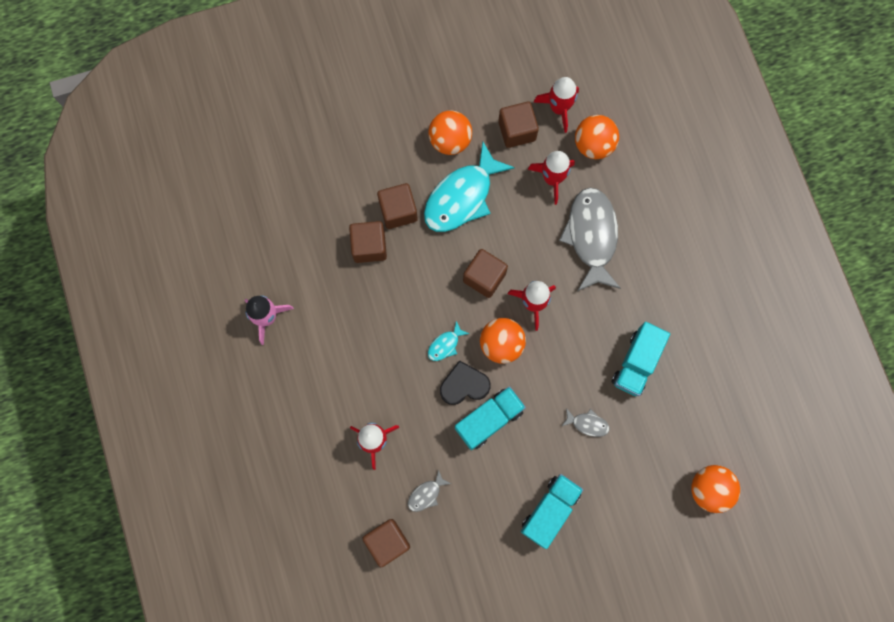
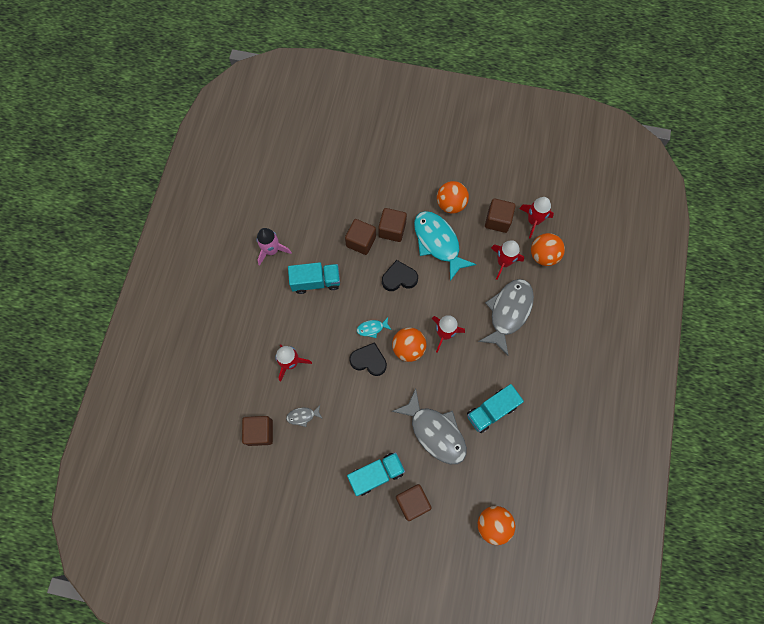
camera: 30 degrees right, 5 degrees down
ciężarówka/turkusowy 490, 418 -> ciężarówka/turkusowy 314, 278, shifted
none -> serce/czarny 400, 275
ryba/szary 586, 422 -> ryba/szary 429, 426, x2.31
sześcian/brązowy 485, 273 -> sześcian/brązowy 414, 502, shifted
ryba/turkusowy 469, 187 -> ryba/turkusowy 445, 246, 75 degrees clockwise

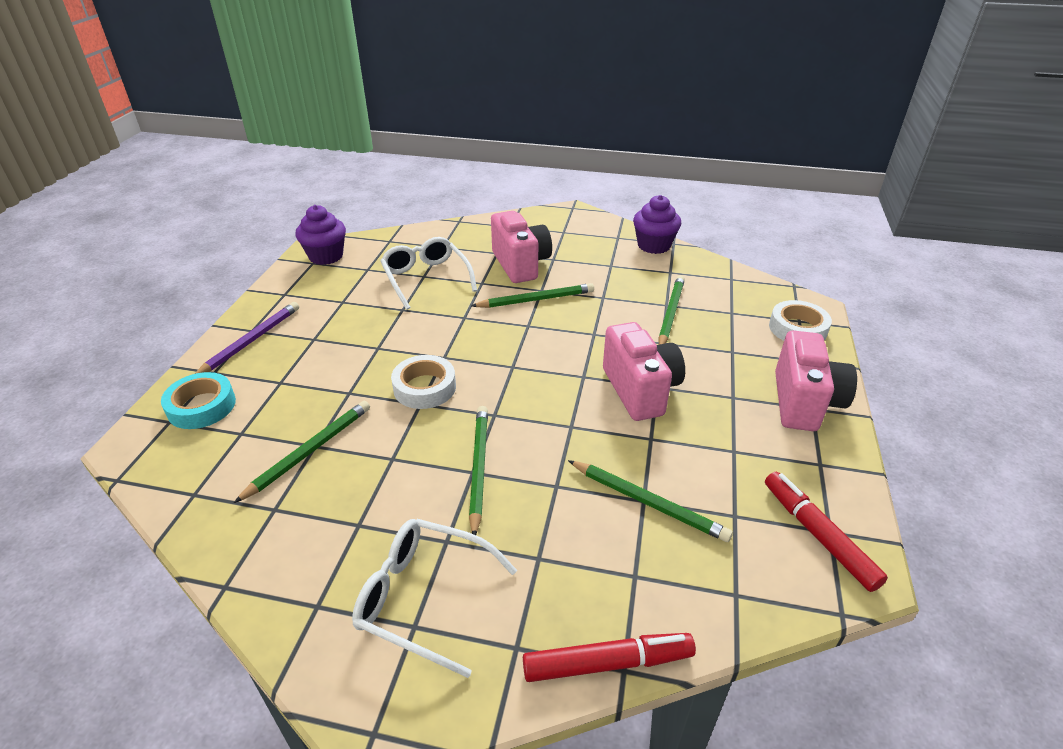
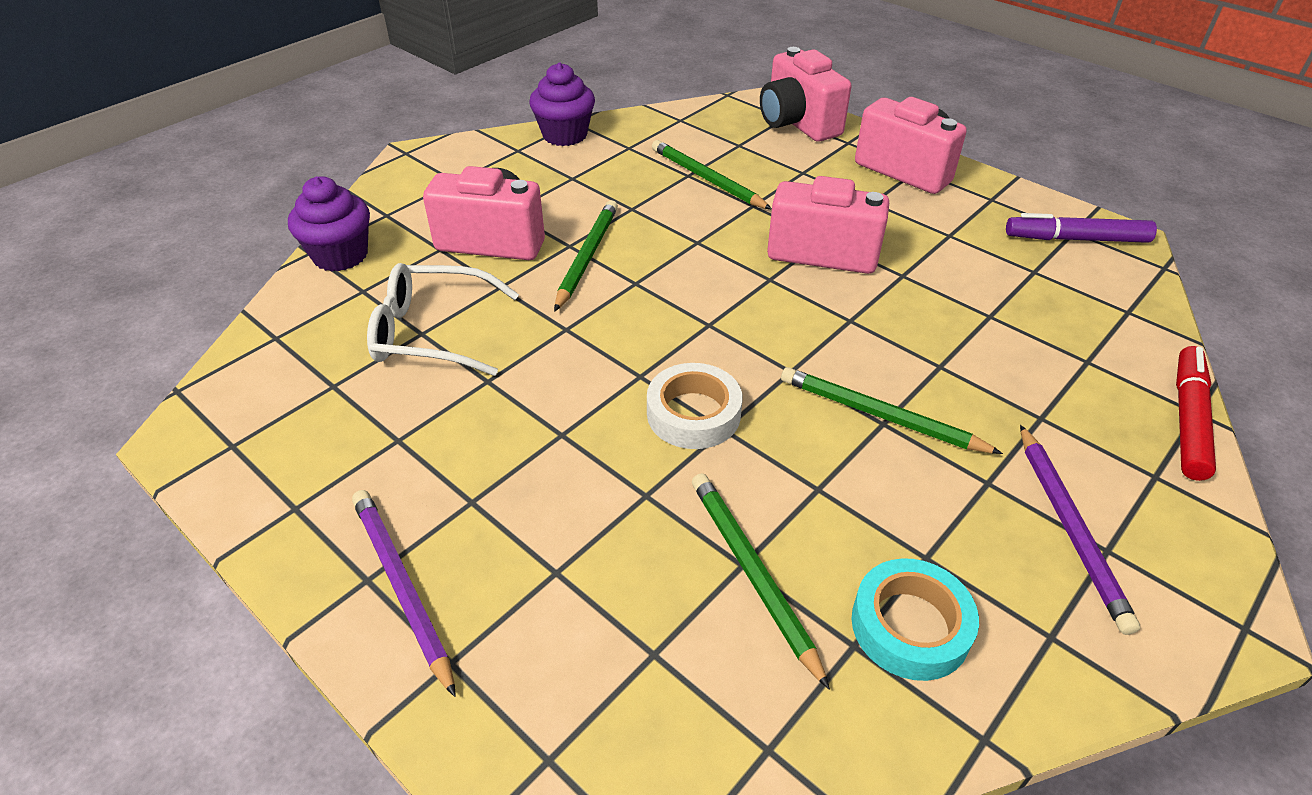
camera: 60 degrees left, 5 degrees up
muffinka/fioletowy 320, 235 -> muffinka/fioletowy 329, 224, shifted
taśma klejąca/biały 800, 320 -> aparat fotograficzny/różowy 805, 94
taśma klejąca/turkusowy 198, 400 -> taśma klejąca/turkusowy 915, 619, shifted
flamaster/czerwony 826, 532 -> flamaster/fioletowy 1081, 228
okulary/biały 434, 598 -> ołówek/fioletowy 1080, 530
ołówek/zielony 650, 501 -> none

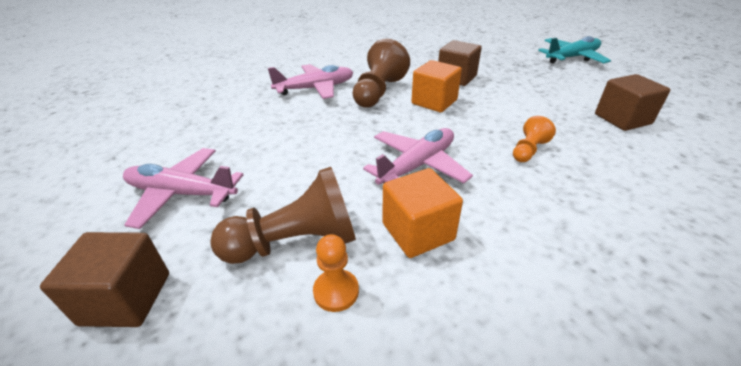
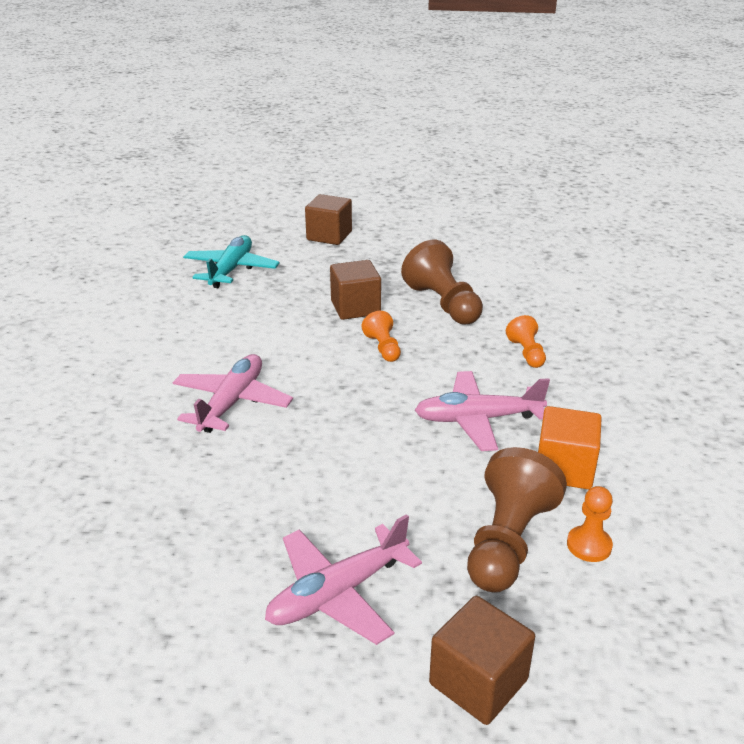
camera: 50 degrees left, 5 degrees down
samolot/turkusowy 574, 49 -> samolot/turkusowy 231, 261, shifted
sześcian/brązowy 633, 102 -> sześcian/brązowy 328, 219, shifted
sześcian/pomarańczowy 436, 86 -> pionek/pomarańczowy 381, 336
pionek/brązowy 381, 72 -> pionek/brązowy 442, 282, shifted
samolot/różowy 418, 156 -> samolot/różowy 482, 411, 90 degrees counterclockwise

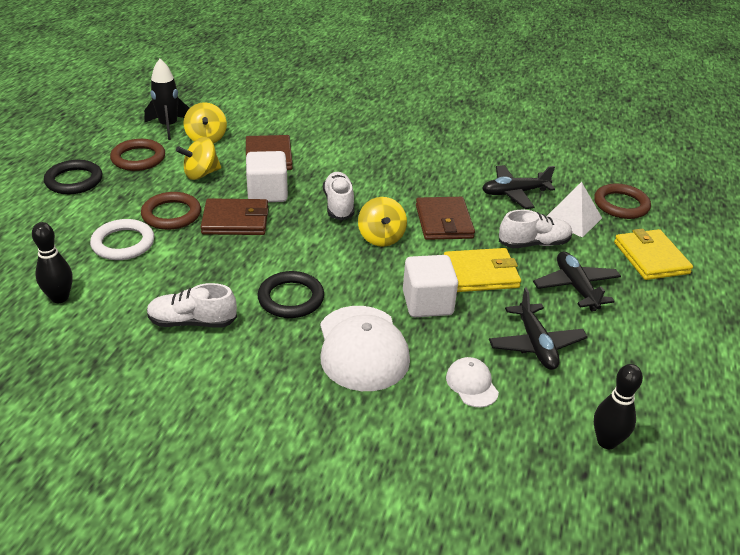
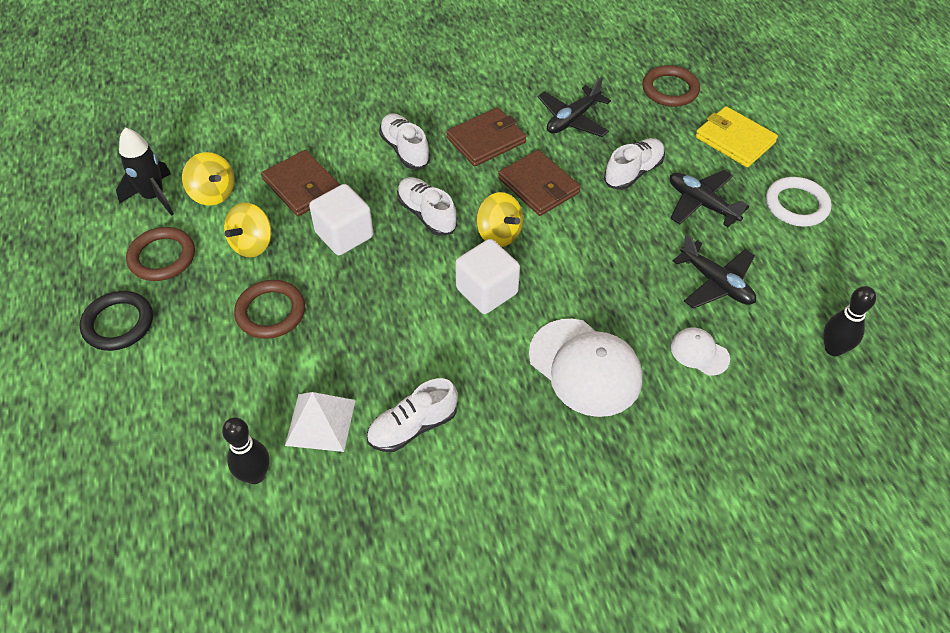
camera: 30 degrees left, 15 degrees up
piramida/biały 574, 210 -> piramida/biały 320, 422, shifted
none -> but/biały 405, 141
portfel/brązowy 234, 216 -> portfel/brązowy 486, 136, shifted
sześcian/biały 430, 286 -> sześcian/biały 487, 276, shifted
pierścień/biały 122, 239 -> pierścień/biały 798, 202, shifted
pierścień/czarny 290, 294 -> none
portfel/żółty 482, 270 -> none

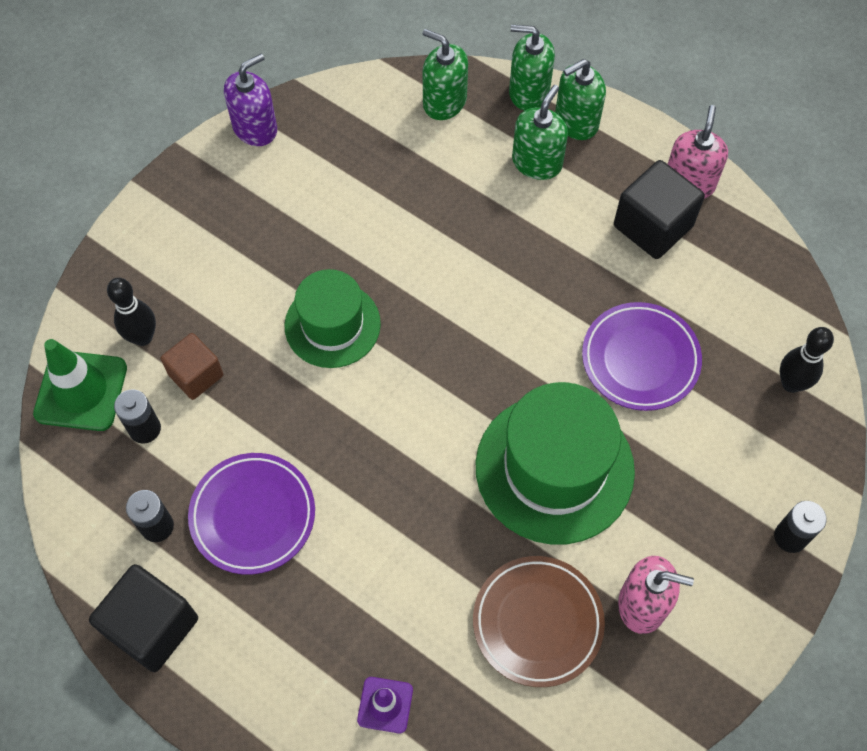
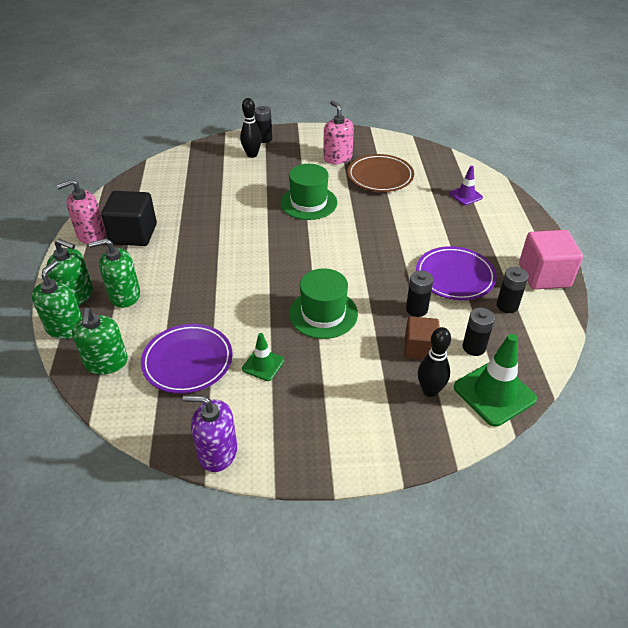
camera: 130 degrees left, 20 degrees down
dozownik mydła/zielony 532, 68 -> dozownik mydła/zielony 57, 299, 135 degrees counterclockwise
talerz/fioletowy 642, 356 -> talerz/fioletowy 187, 359, shifted
kręgiel/czarny 807, 360 -> kręgiel/czarny 251, 128, shifted
none -> pachołek/zielony 263, 357
kapelusz/zielony 555, 463 -> kapelusz/zielony 308, 192, x0.64
none -> bateria/czarny 419, 293
sześcian/czarny 143, 618 -> sześcian/różowy 551, 260

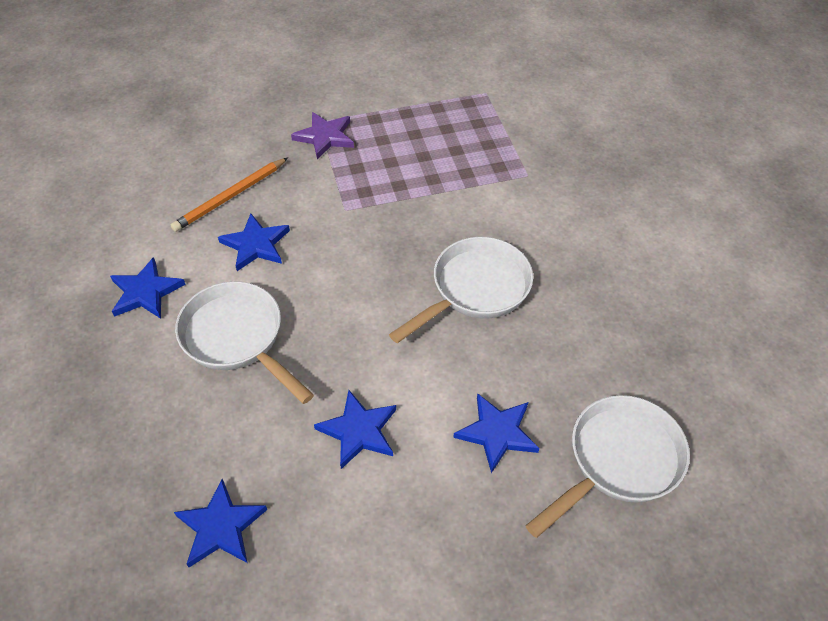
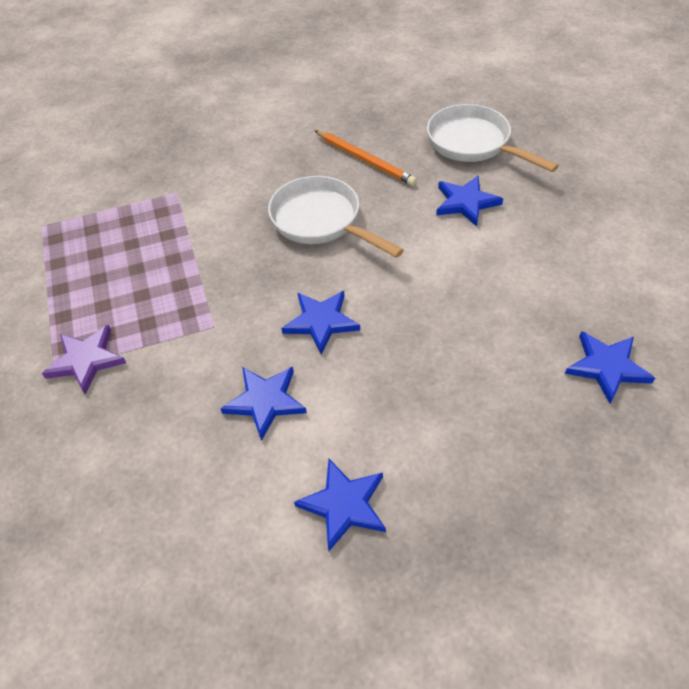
camera: 90 degrees left, 0 degrees up
gwiazda/niebieski 355, 429 -> gwiazda/niebieski 320, 322, shifted
ołówek/pomarańczowy 229, 195 -> ołówek/pomarańczowy 365, 158, shifted
patelnia/biały 244, 342 -> none

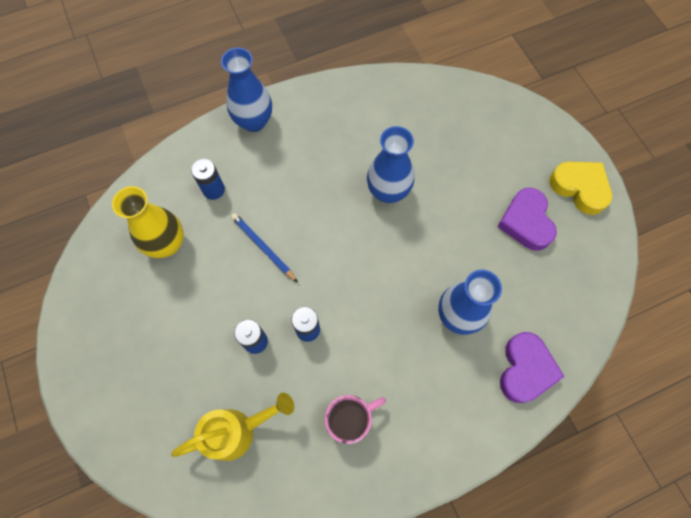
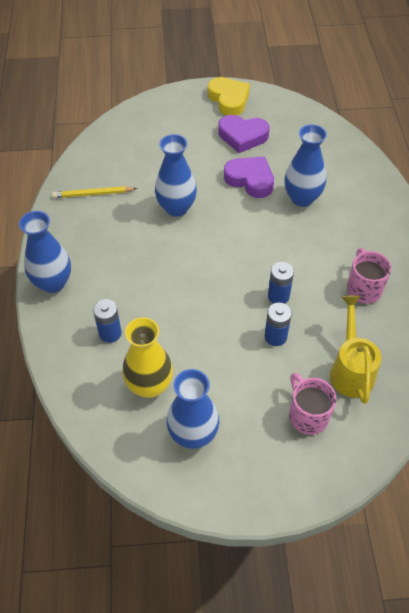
camera: 70 degrees left, 15 degrees down
none -> ołówek/żółty 94, 192
none -> wazon/niebieski 192, 409
serce/żółty 581, 188 -> serce/żółty 229, 96, 90 degrees clockwise
serce/fioletowy 532, 367 -> serce/fioletowy 249, 177, shifted
none -> kubek/różowy 312, 404
ołówek/niebieski 264, 247 -> none

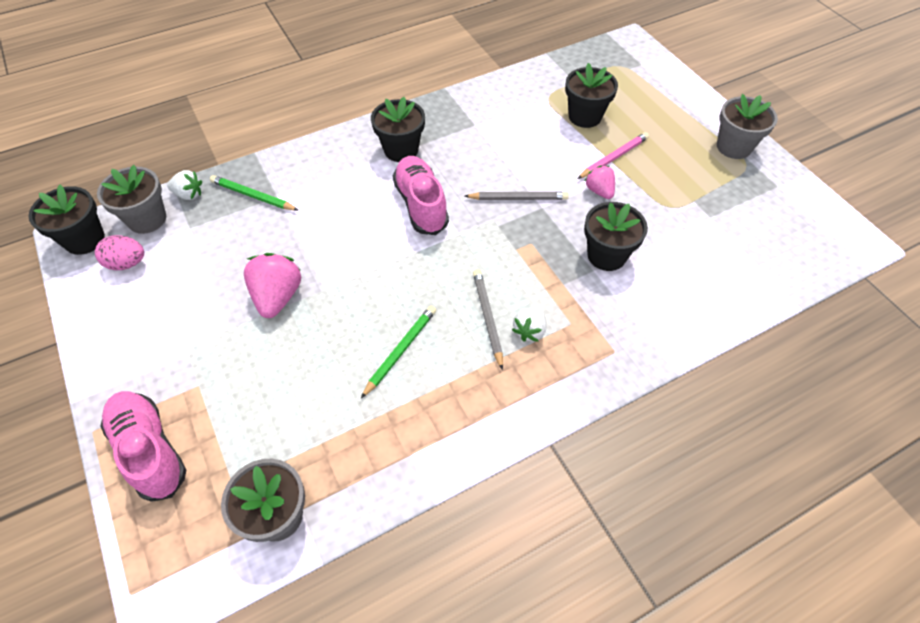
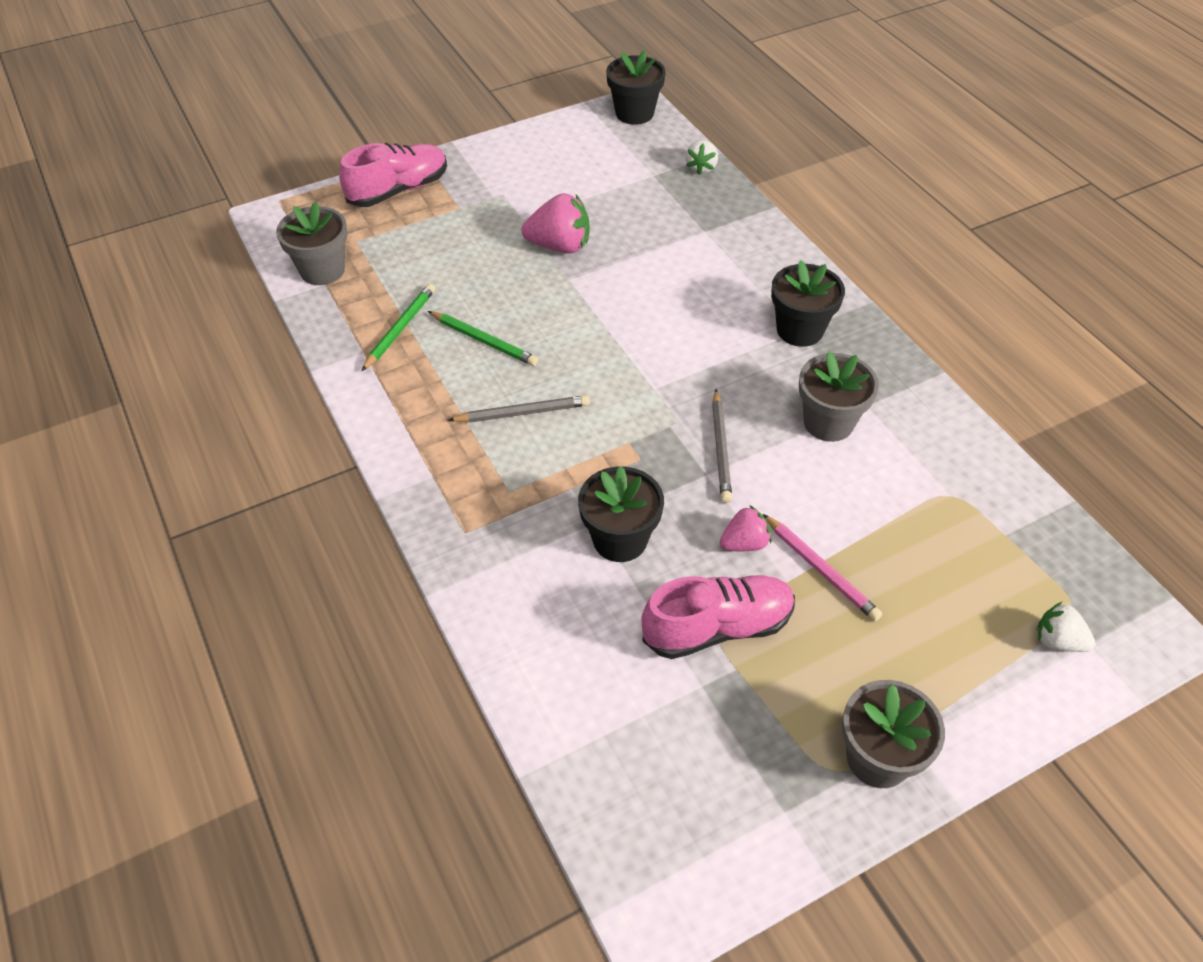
camera: 90 degrees right, 5 degrees down
ołówek/zielony 254, 192 -> ołówek/zielony 398, 327, shifted
but/różowy 421, 195 -> but/różowy 718, 617, shifted
doniczka/szary 131, 199 -> doniczka/szary 839, 397, shifted
truskawka/biały 529, 324 -> truskawka/biały 1066, 627, shifted
jajko/różowy 119, 252 -> none
doniczka/czarny 591, 95 -> none

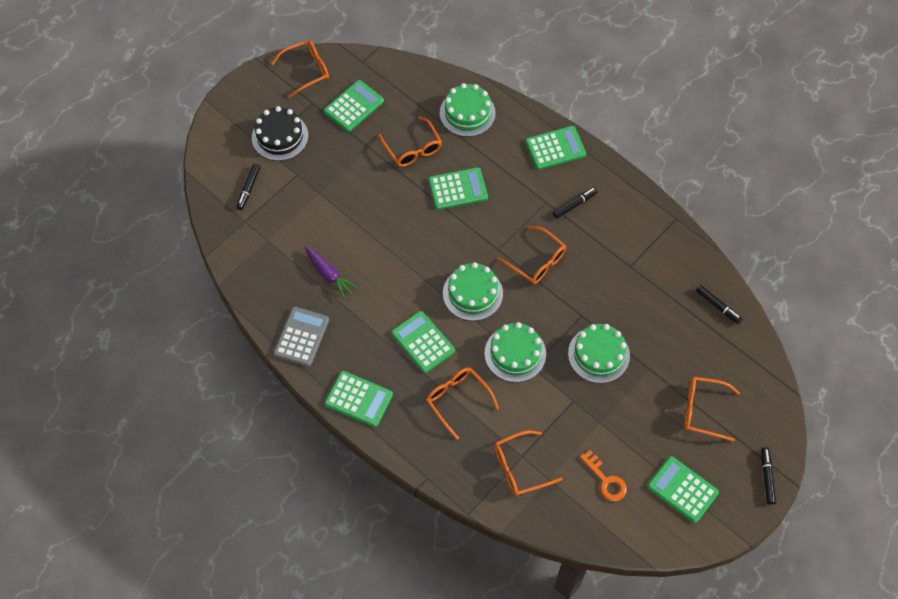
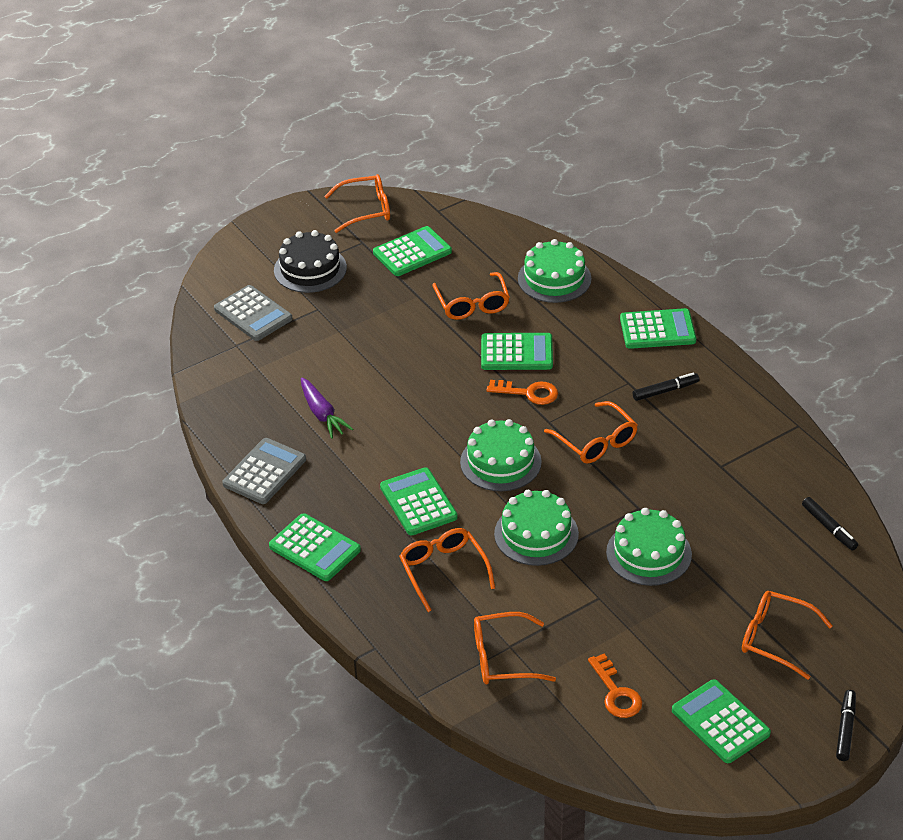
camera: 15 degrees right, 20 degrees down
flamaster/czarny 248, 187 -> kalkulator/szary 253, 313
none -> klucz/pomarańczowy 522, 392

